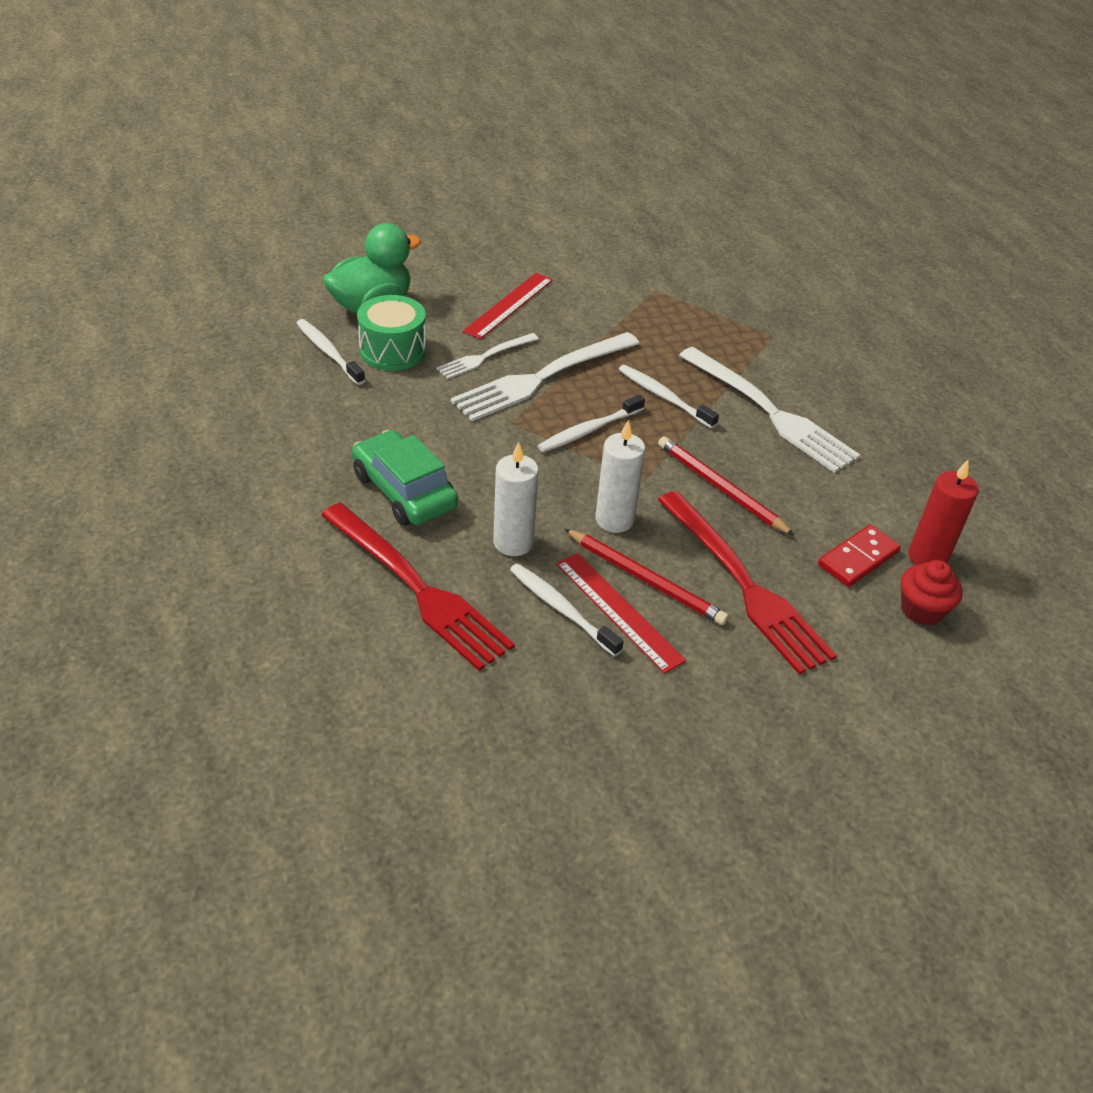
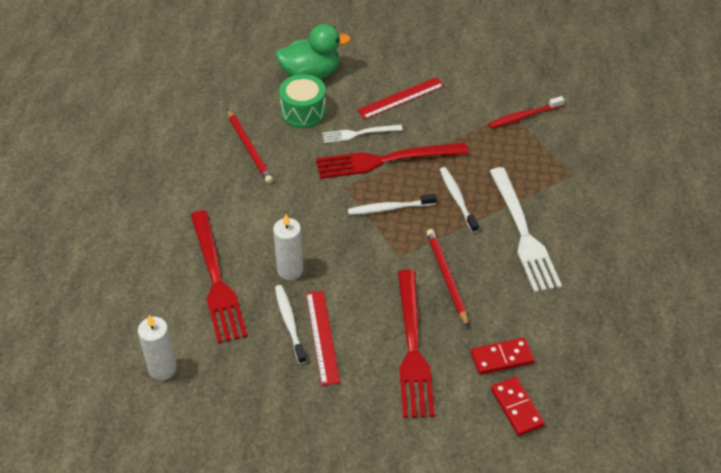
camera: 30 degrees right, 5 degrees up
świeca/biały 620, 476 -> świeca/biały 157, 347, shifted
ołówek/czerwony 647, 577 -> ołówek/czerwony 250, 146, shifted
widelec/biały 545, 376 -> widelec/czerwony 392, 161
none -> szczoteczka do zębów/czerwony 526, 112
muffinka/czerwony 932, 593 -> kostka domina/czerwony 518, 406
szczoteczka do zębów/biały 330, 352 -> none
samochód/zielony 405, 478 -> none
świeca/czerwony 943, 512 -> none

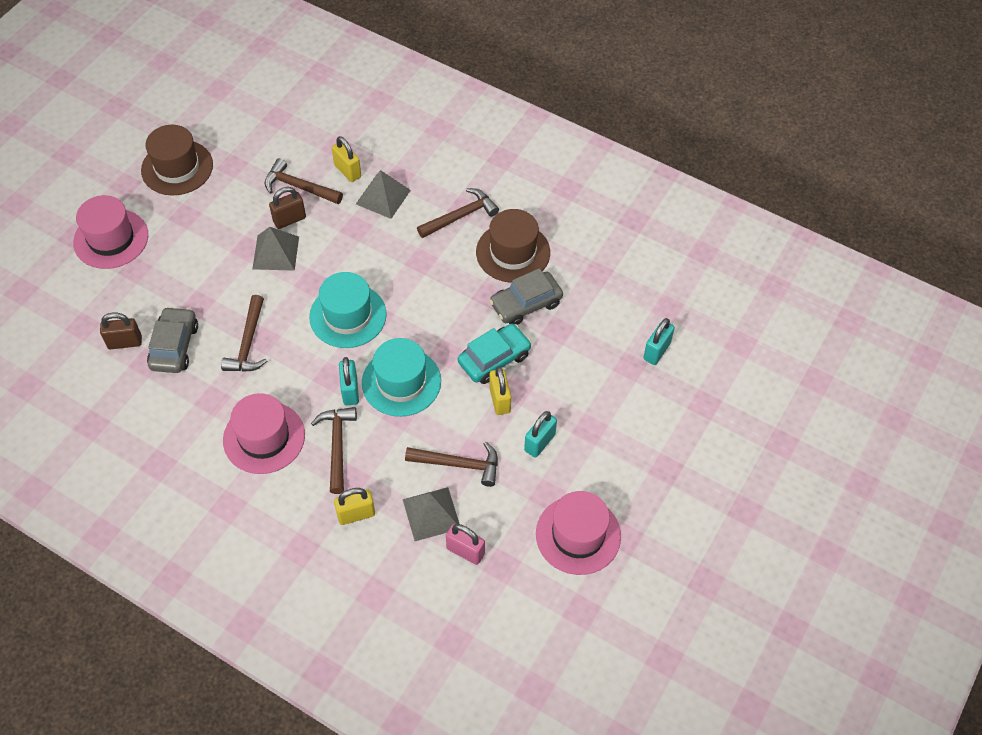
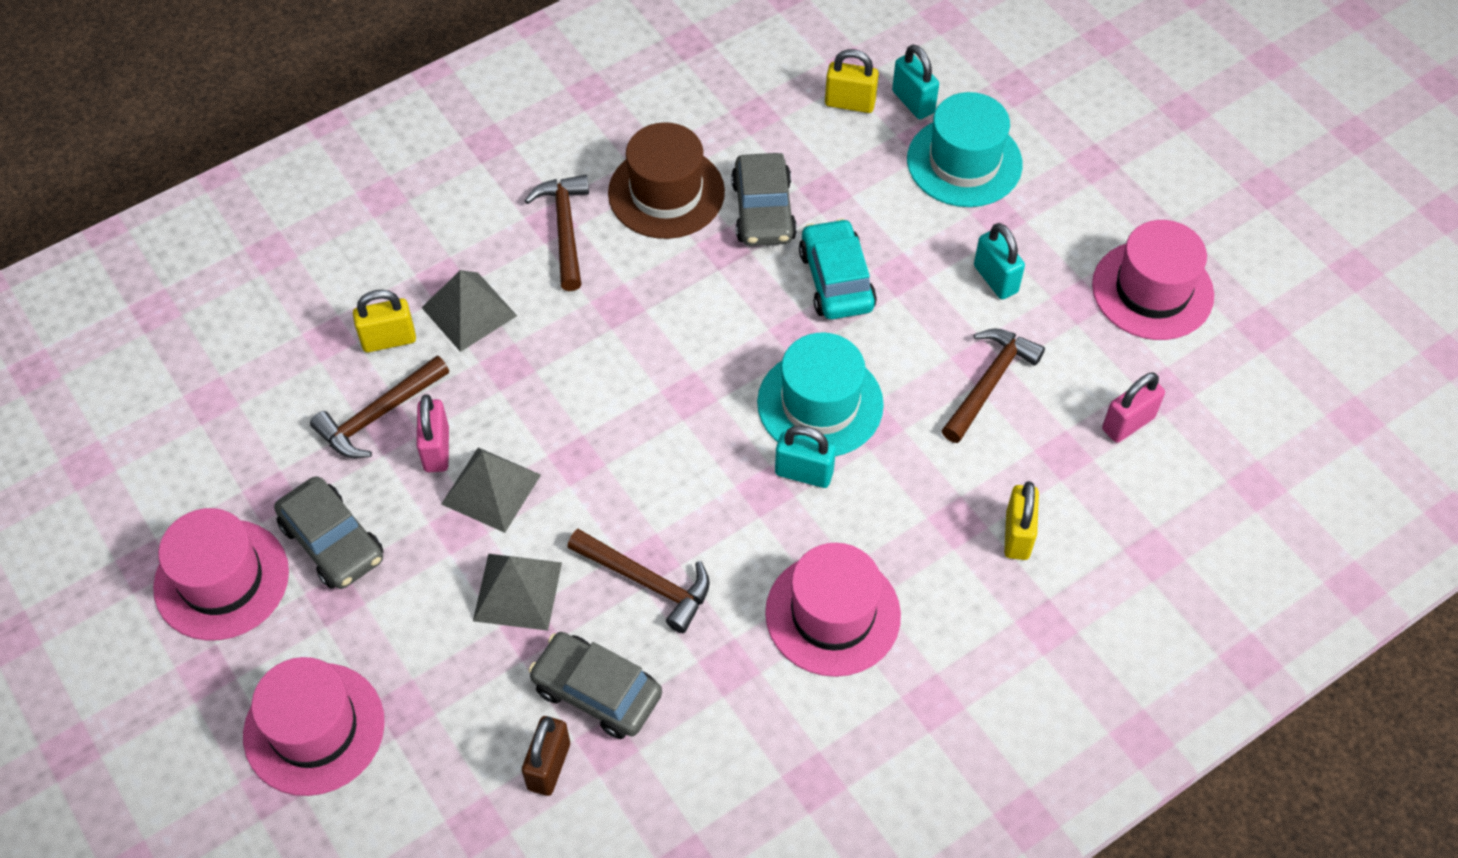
camera: 65 degrees left, 0 degrees up
kapelusz/brązowy 177, 160 -> kapelusz/różowy 221, 574
none -> samochód/szary 328, 532
kłódka/brązowy 287, 208 -> kłódka/różowy 432, 433
piramida/szary 431, 514 -> piramida/szary 517, 592, shifted
kłódka/żółty 500, 391 -> kłódka/żółty 852, 81, shifted
kapelusz/turkusowy 348, 310 -> kapelusz/turkusowy 965, 149, shifted
młotek/brązowy 334, 450 -> none

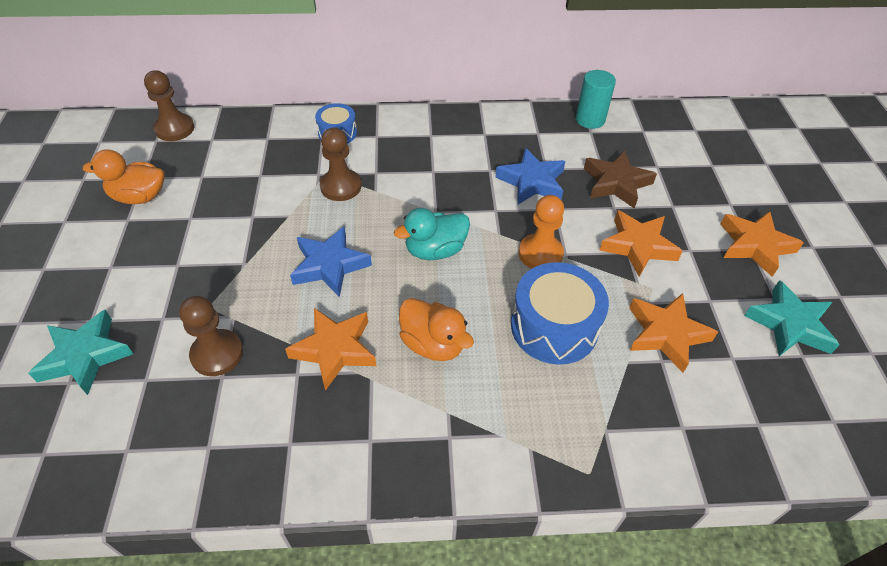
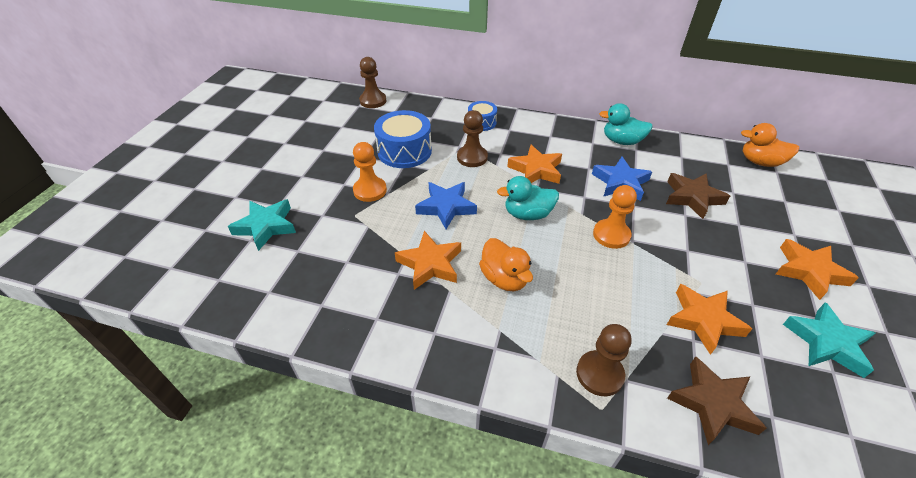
camera: 20 degrees right, 5 degrees down
none -> pionek/pomarańczowy 370, 172
bęben/niebieski 560, 313 -> bęben/niebieski 403, 139, shifted
gwiazda/pomarańczowy 641, 243 -> gwiazda/pomarańczowy 534, 164, shifted
pionek/brązowy 211, 336 -> pionek/brązowy 604, 360, shifted
none -> kaczka/turkusowy 626, 124
none -> gwiazda/brązowy 716, 400
kaczka/pomarańczowy 124, 176 -> kaczka/pomarańczowy 770, 145, shifted
walec/turkusowy 596, 99 -> none

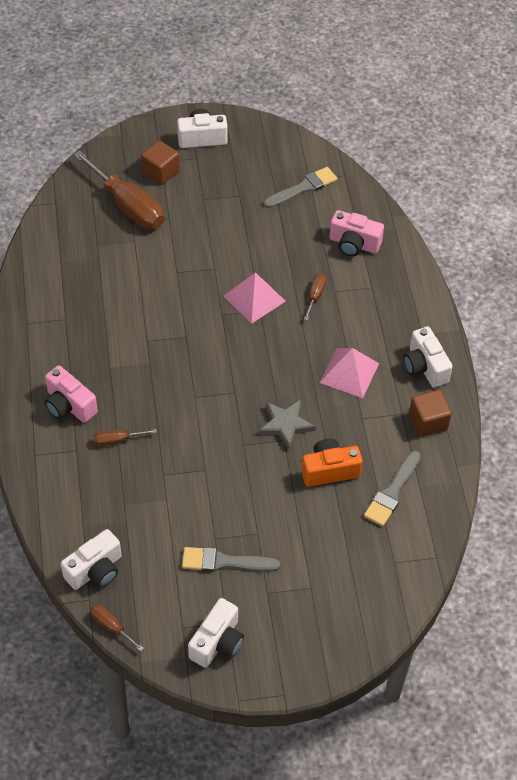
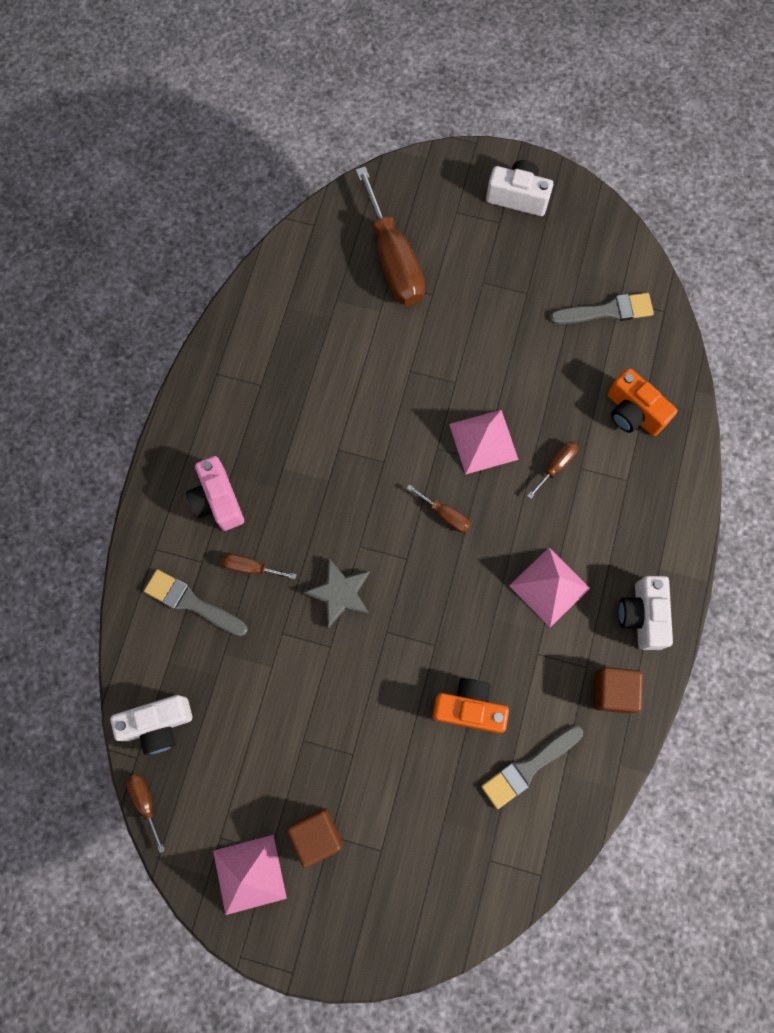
camera: 25 degrees right, 20 degrees up
pędzel/szary 231, 559 -> pędzel/szary 196, 602, shifted
aparat fotograficzny/biały 216, 633 -> piramida/różowy 250, 875
sześcian/brązowy 160, 162 -> sześcian/brązowy 315, 838, shifted
gwiazda/szary 287, 424 -> gwiazda/szary 336, 593, shifted
none -> śrubokręt/brązowy 439, 508
aparat fotograficzny/różowy 356, 233 -> aparat fotograficzny/pomarańczowy 642, 402

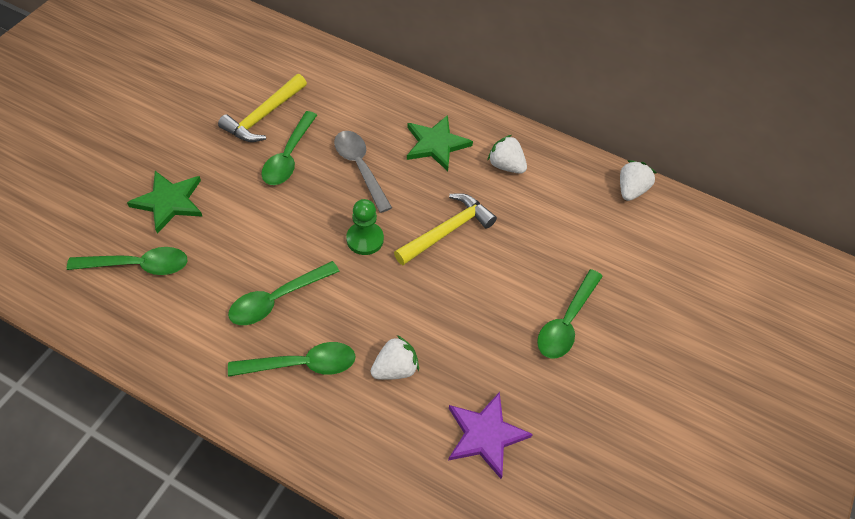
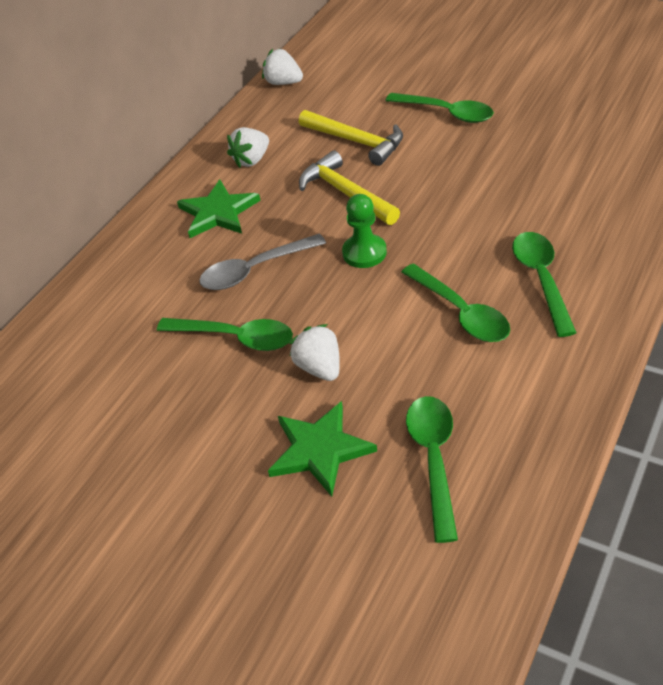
camera: 80 degrees left, 10 degrees down
truskawka/biały 395, 357 -> truskawka/biały 314, 352, shifted
młotek/żółty 262, 108 -> młotek/żółty 351, 138, shifted
gwiazda/fioletowy 490, 435 -> none

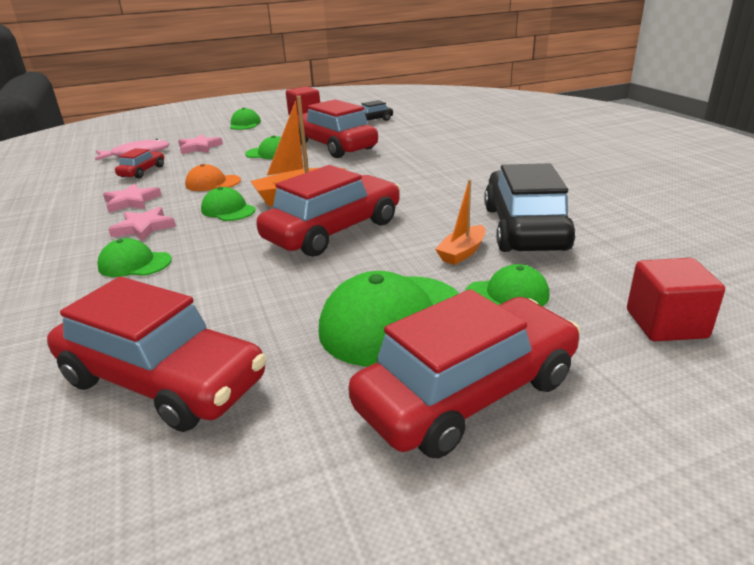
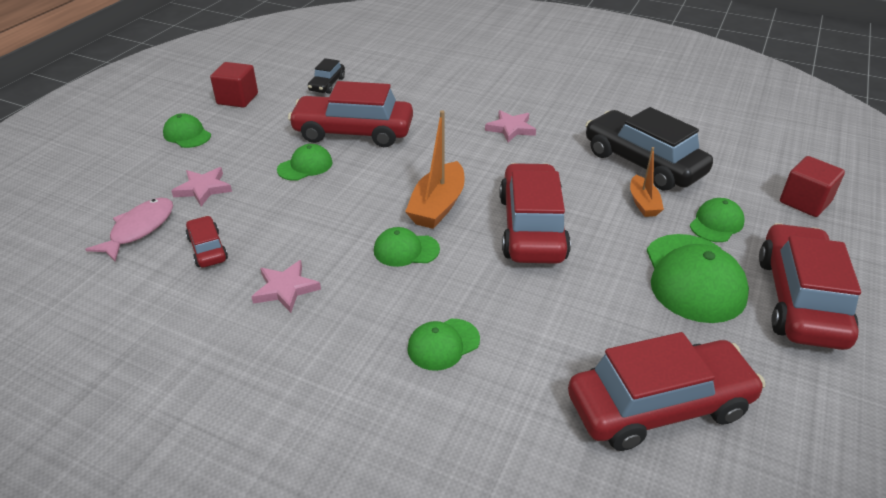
camera: 45 degrees left, 10 degrees up
gwiazda/różowy 142, 224 -> gwiazda/różowy 510, 126, shifted
czapka/pomarańczowy 213, 177 -> none

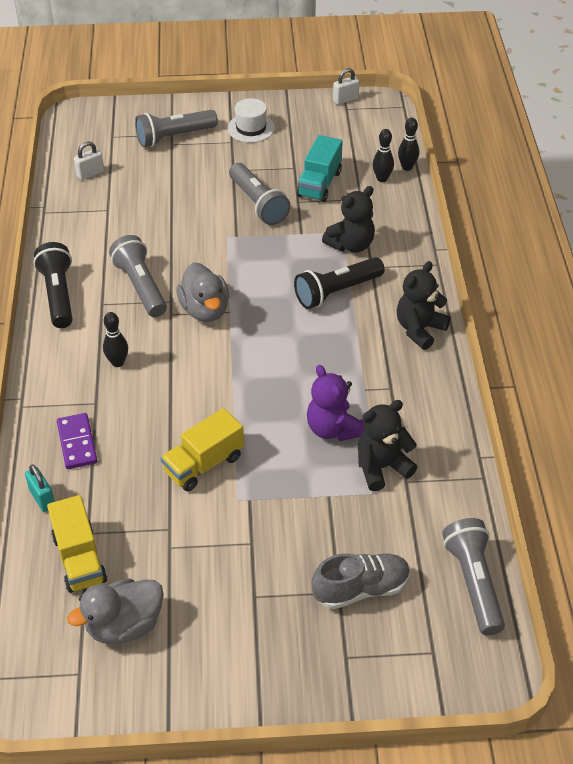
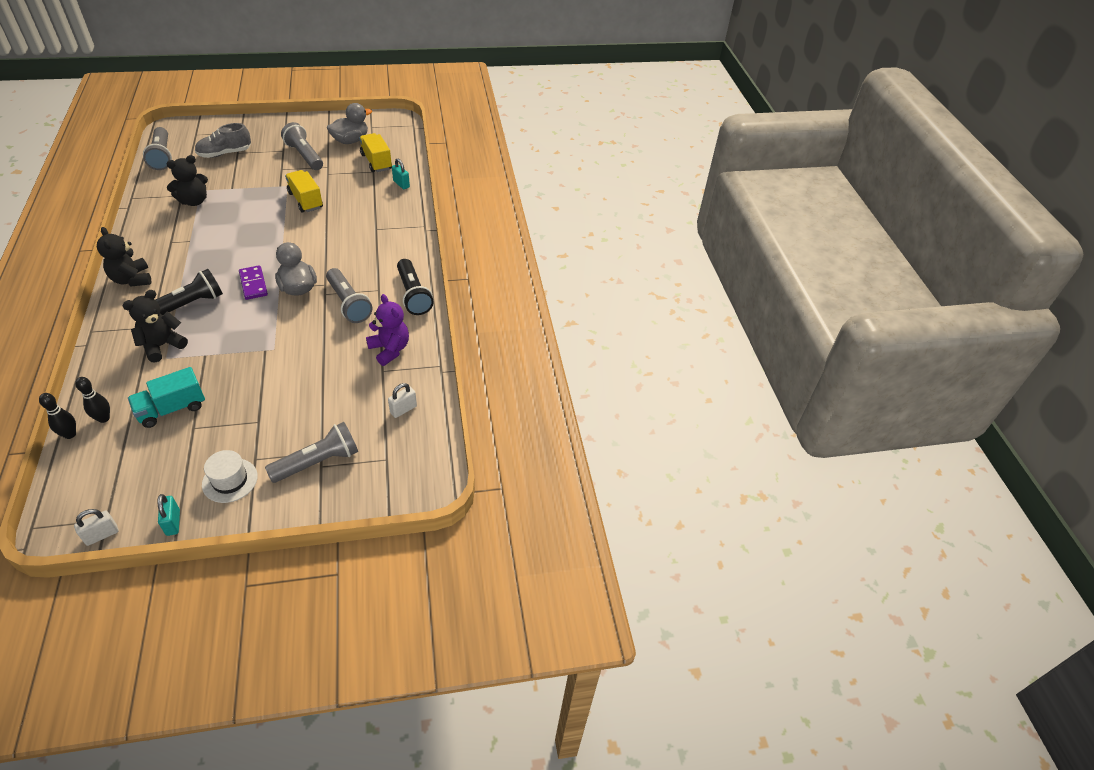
camera: 170 degrees right, 0 degrees up
miś/czarny 424, 305 -> miś/czarny 124, 257, 120 degrees clockwise
ciężarówka/turkusowy 320, 168 -> ciężarówka/turkusowy 166, 397, 135 degrees counterclockwise
none -> kłódka/turkusowy 169, 515
kostka domina/fioletowy 77, 441 -> kostka domina/fioletowy 253, 282, shifted
latarka/szary 260, 194 -> latarka/szary 302, 146, shifted
ciężarówka/żółty 202, 450 -> ciężarówka/żółty 304, 191, 75 degrees counterclockwise
miś/fioletowy 336, 403 -> miś/fioletowy 387, 330, shifted
kręgiel/czarny 115, 339 -> none

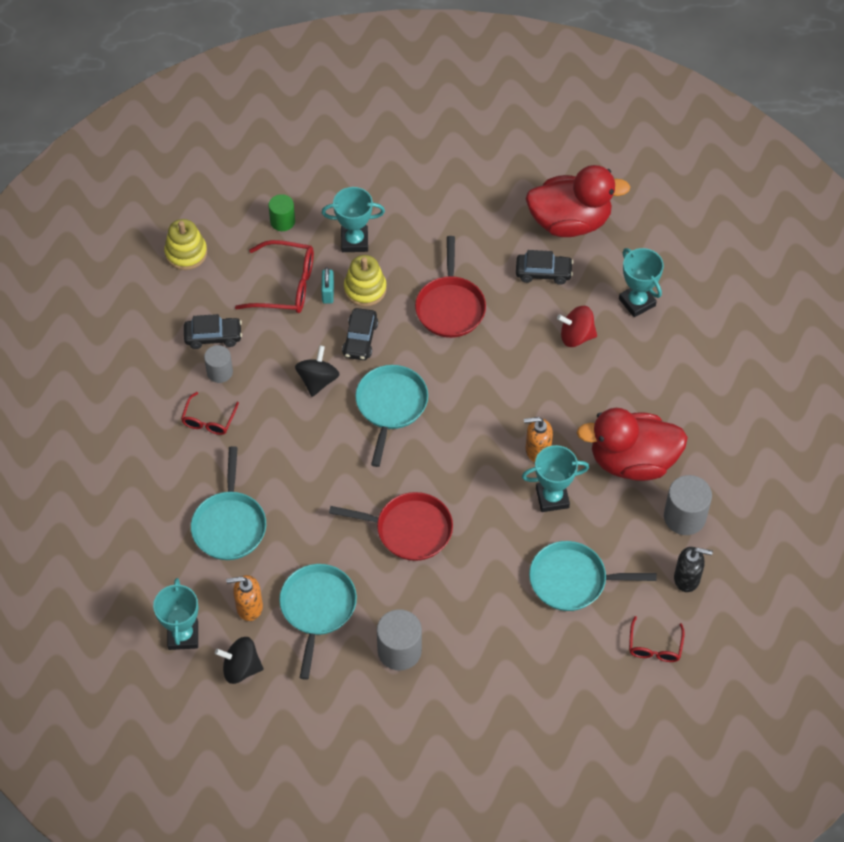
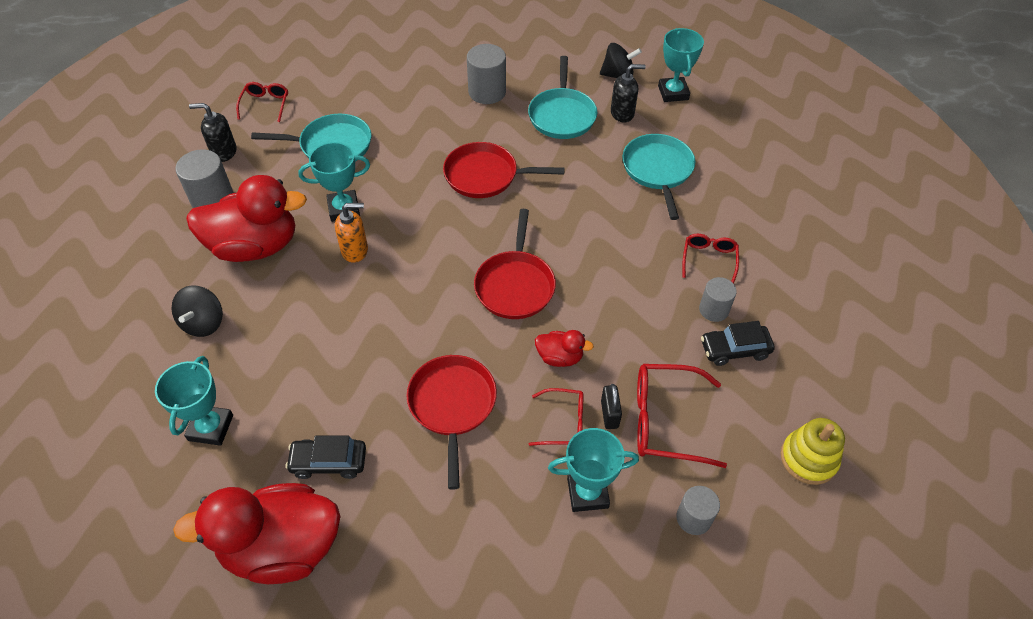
camera: 175 degrees right, 5 degrees down
puchar/turkusowy 641, 282 -> puchar/turkusowy 194, 401, 45 degrees clockwise
bączek/czarny 317, 371 -> bączek/czarny 197, 311, shifted
patelnia/turkusowy 391, 416 -> patelnia/czerwony 515, 264
zabawka nakładanka/żółty 365, 281 -> okulary/czerwony 556, 417
samochód/czarny 360, 334 -> kaczka/czerwony 564, 348
kłódka/turkusowy 327, 285 -> kłódka/czarny 611, 406
dozownik mydła/pomarańczowy 244, 598 -> dozownik mydła/czarny 628, 93
walec/zielony 282, 212 -> walec/szary 698, 510
bączek/czerwony 577, 326 -> none

